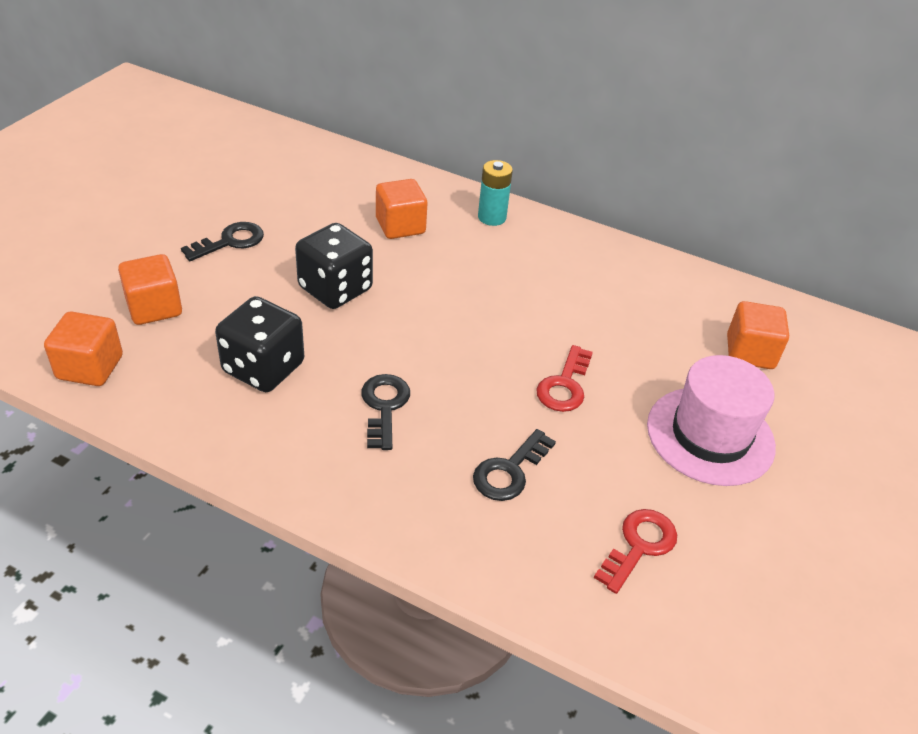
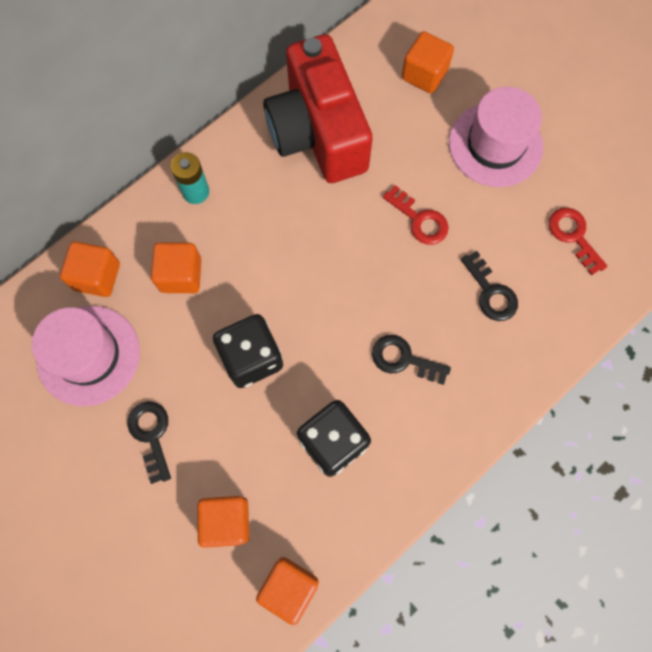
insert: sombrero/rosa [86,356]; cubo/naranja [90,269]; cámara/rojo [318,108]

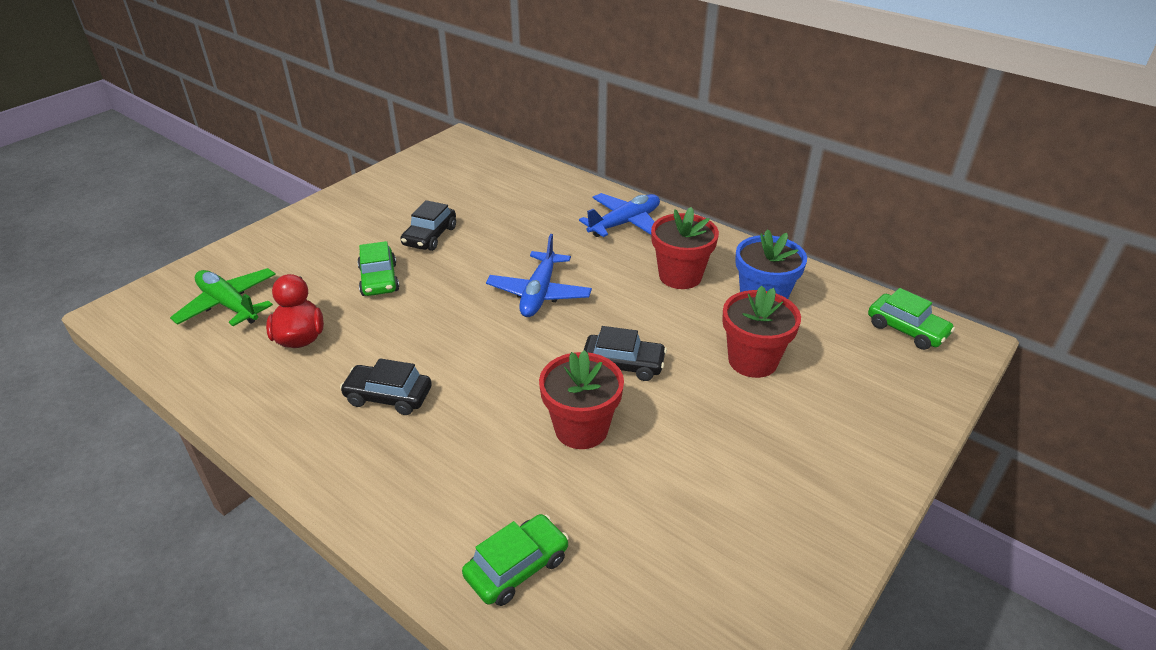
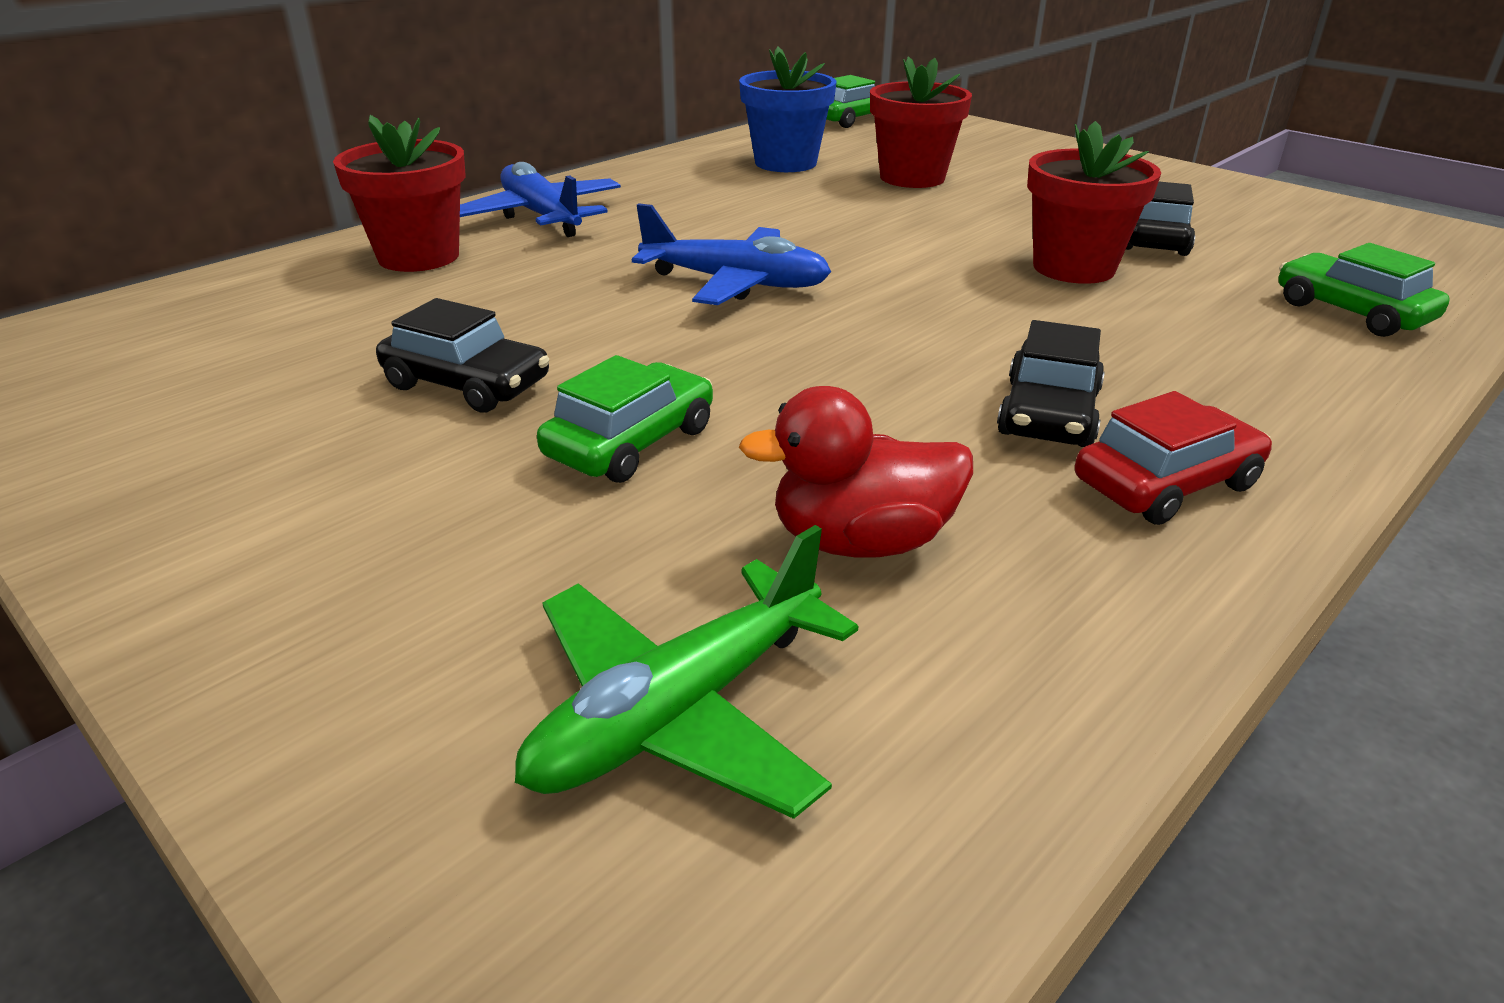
insert: coche/rojo [1173,458]
move: maceta/rojo [685,248] to [399,193]; coche/negro [625,353] to [1160,219]
rotate: coche/verde [378,268] = [625,419] 45 degrees counterclockwise

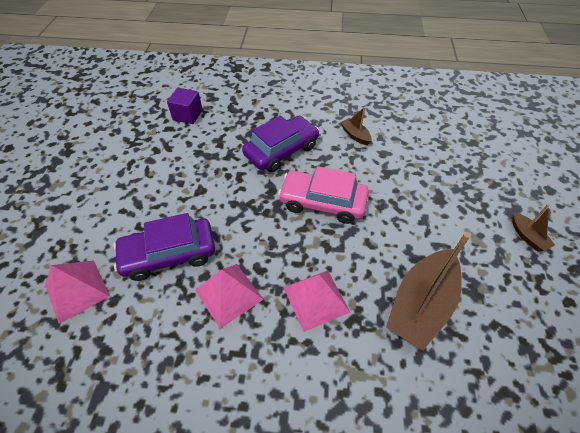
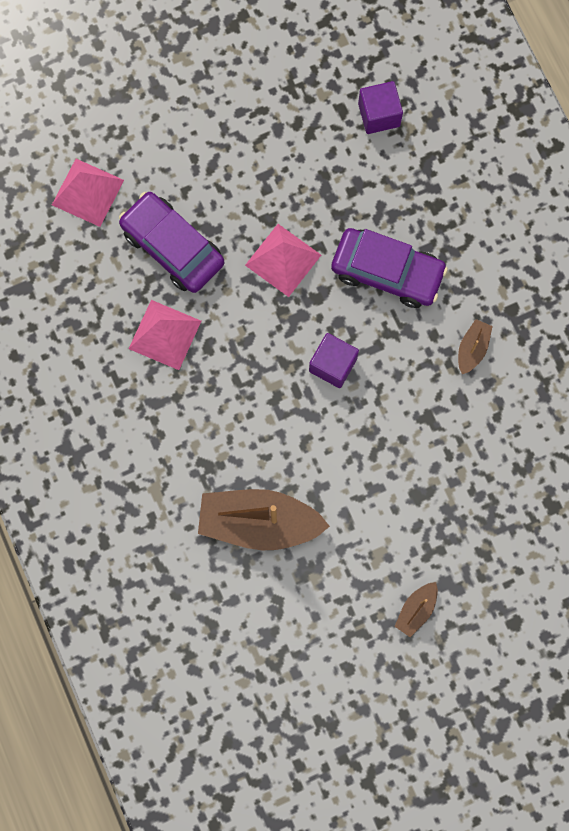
move: pirámide/rosa [317,301] to [283,260]
replace: coche/rosa [323,195] to cubo/morado [334,360]

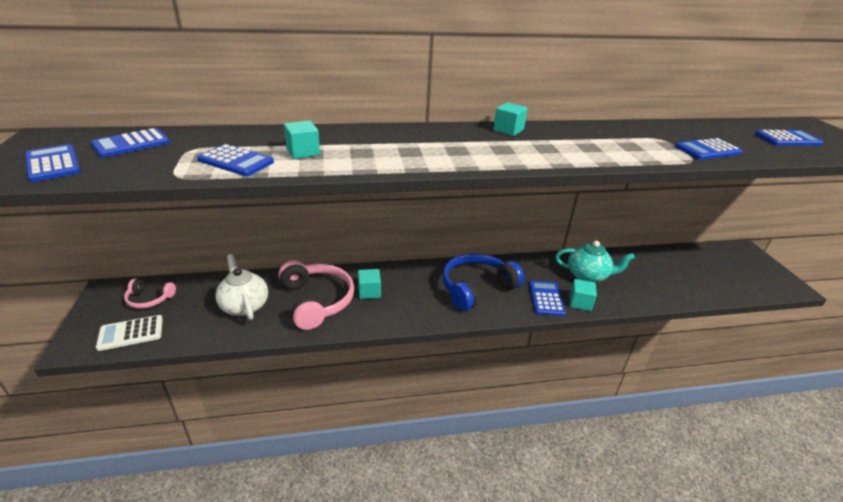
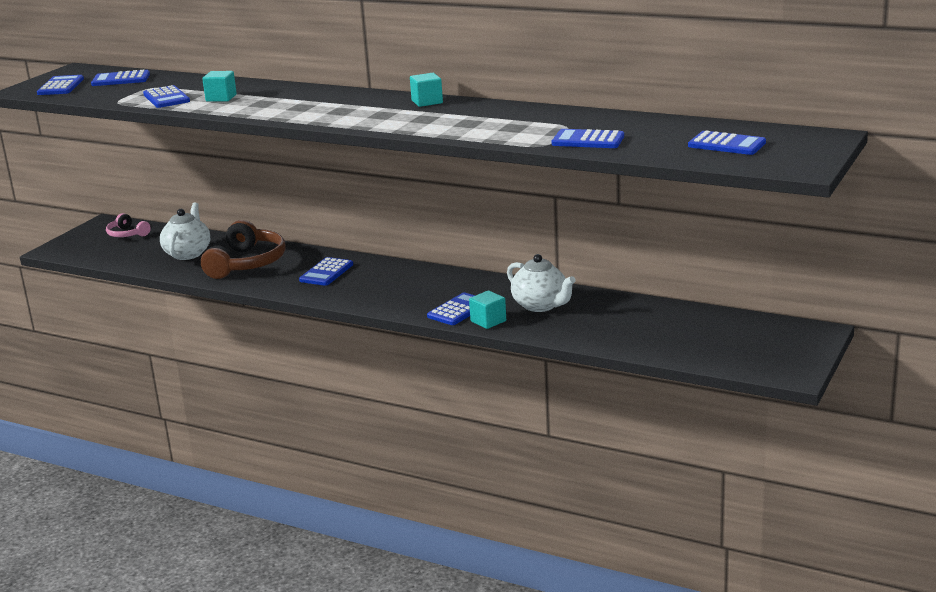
delete: calculadora/blanco [129,333]; cubo/turquesa [369,284]; auriculares/azul [483,282]
insert: calculadora/azul [326,271]
recolor: auriculares/rosa [316,295] to auriculares/marrón [243,249]; tetera/turquesa [595,262] to tetera/blanco [541,283]

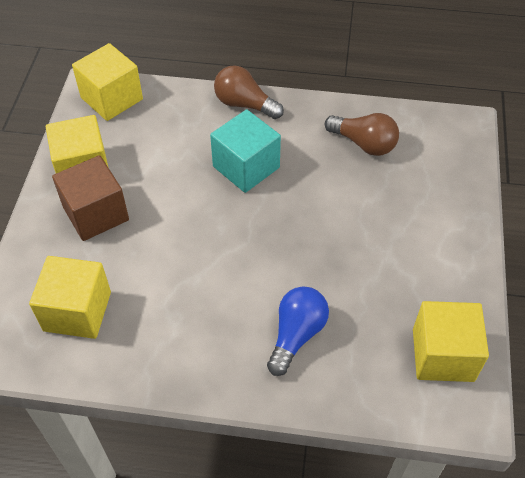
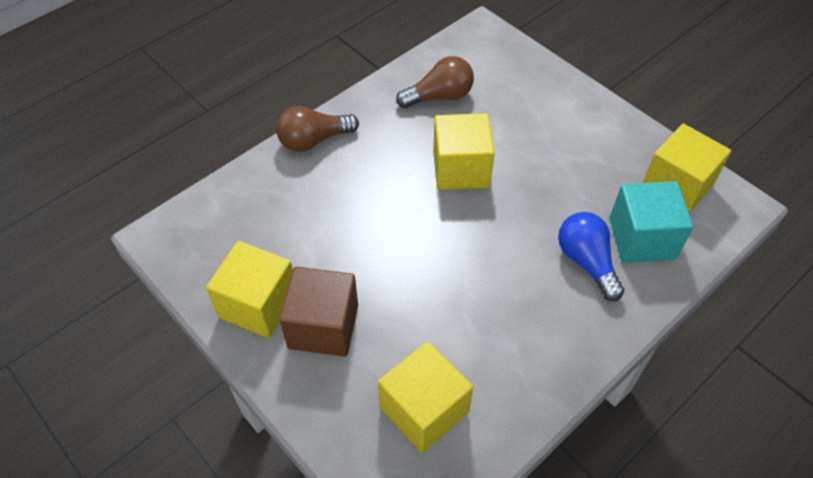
move: cubo/amarillo [107,82] to [464,151]; cubo/turquesa [245,151] to [651,222]

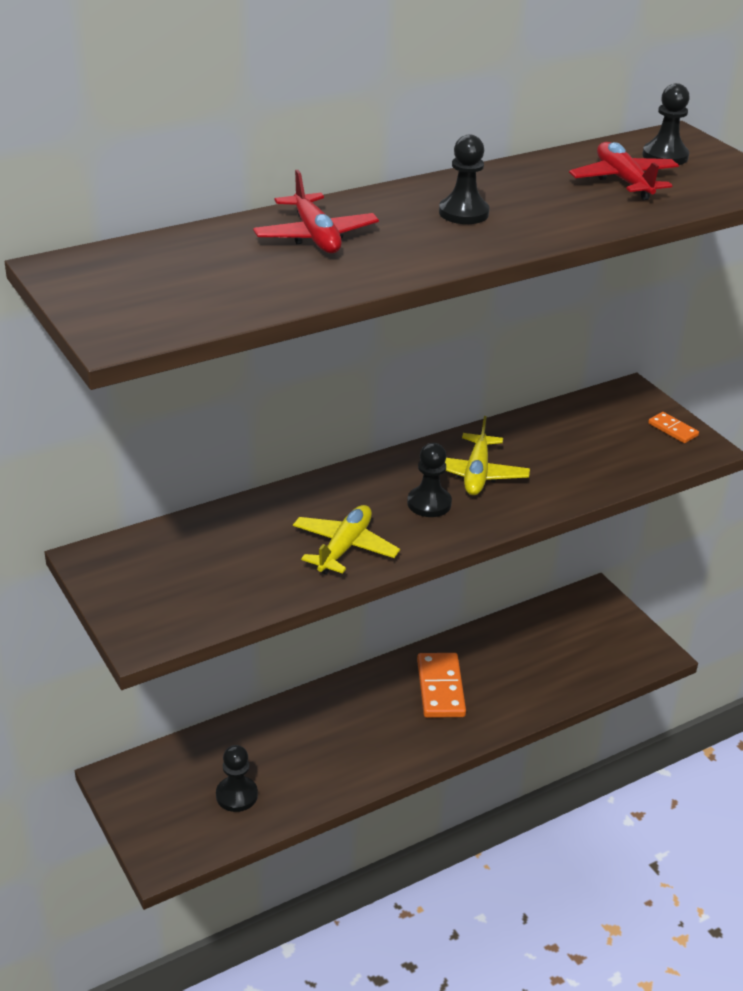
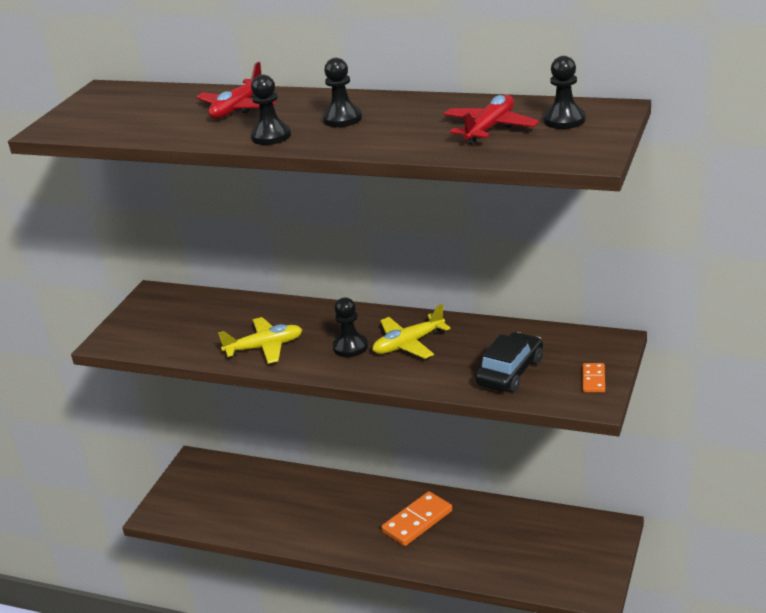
insert: coche/negro [509,362]
move: peón/negro [237,778] to [271,109]

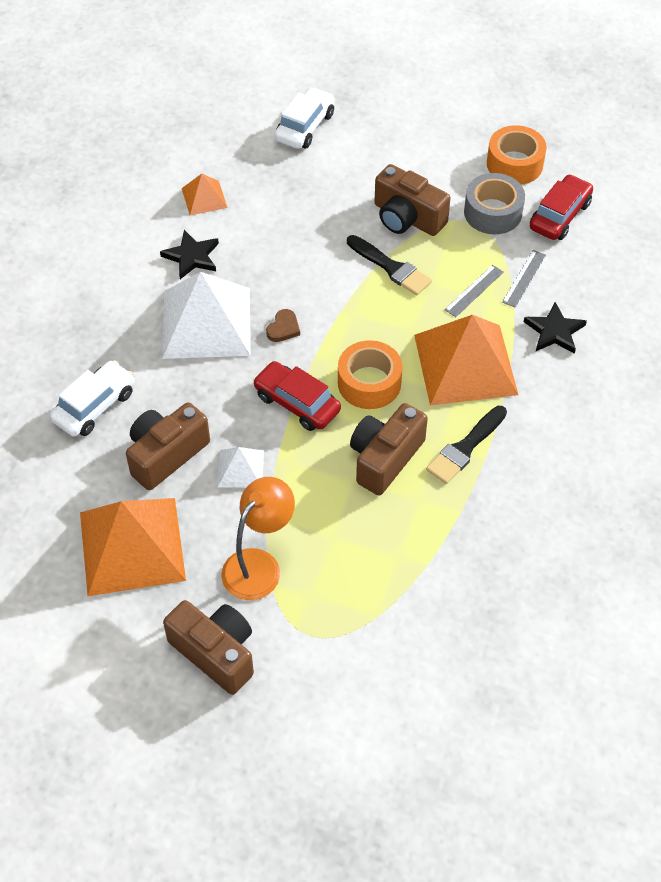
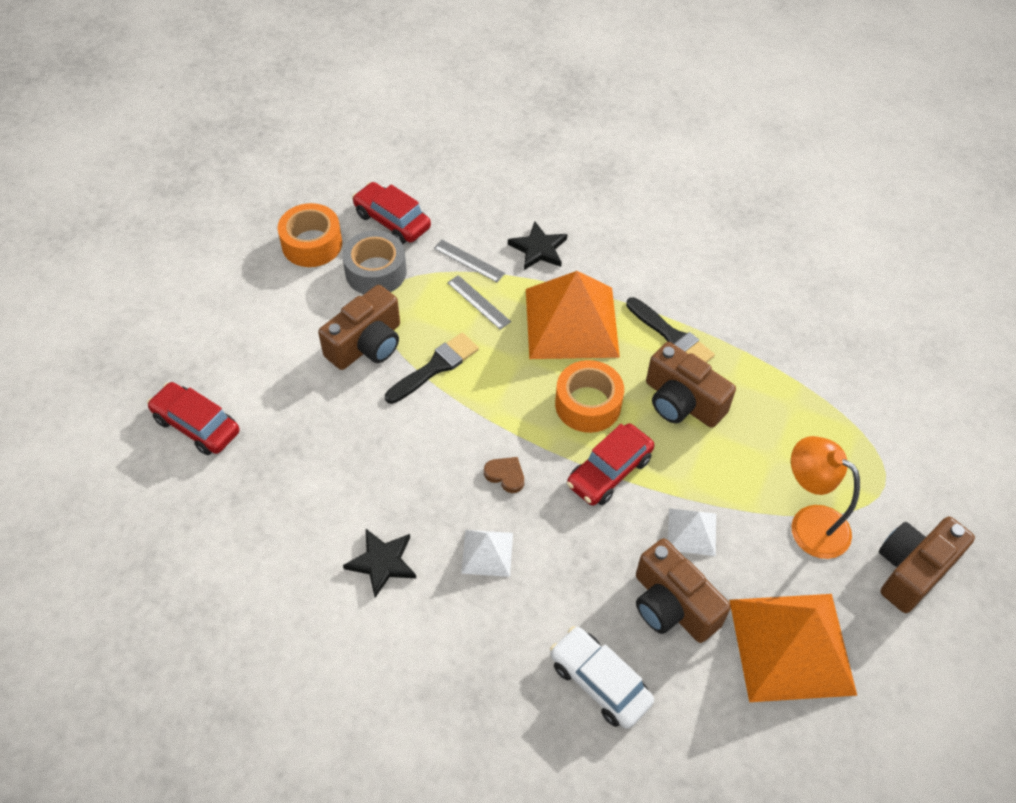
delete: pirámide/naranja [205,194]
recolor: coche/blanco [305,118] to coche/rojo [193,418]
resize: pirámide/blanco [206,315] = [487,553] x0.47

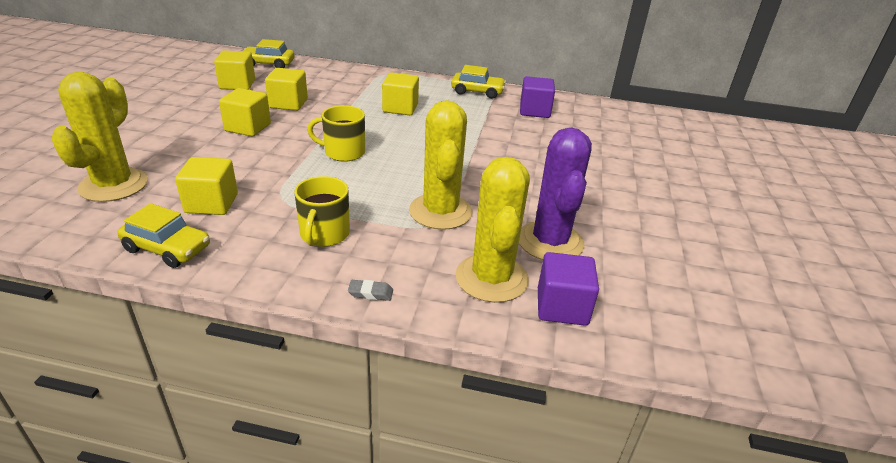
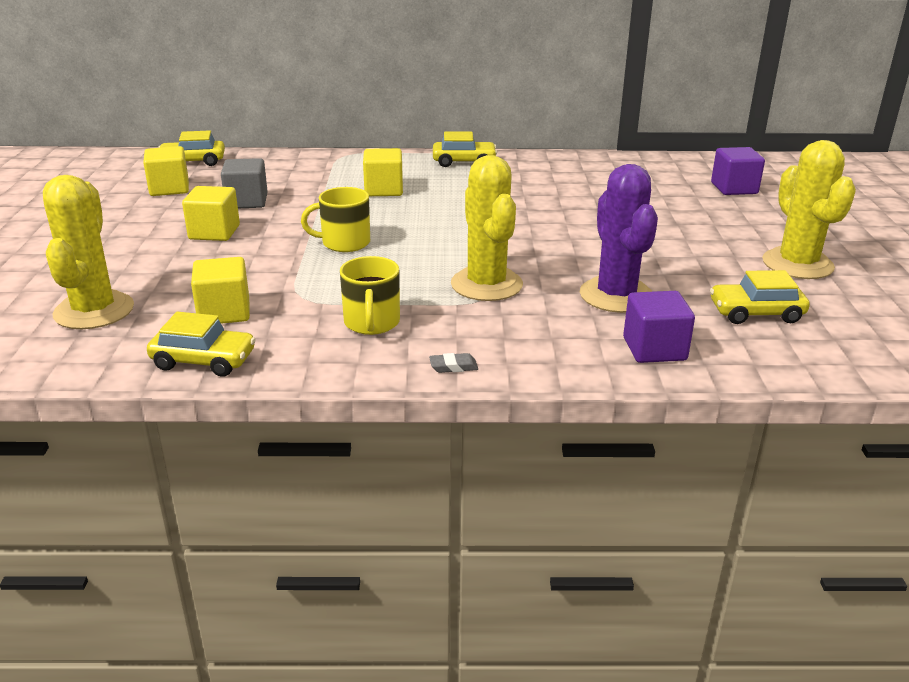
insert: coche/amarillo [760,297]
move: cubo/morado [537,97] to [738,171]; cactus/amarillo [492,230] to [809,209]
recolor: cubo/amarillo [286,89] to cubo/gris [244,183]

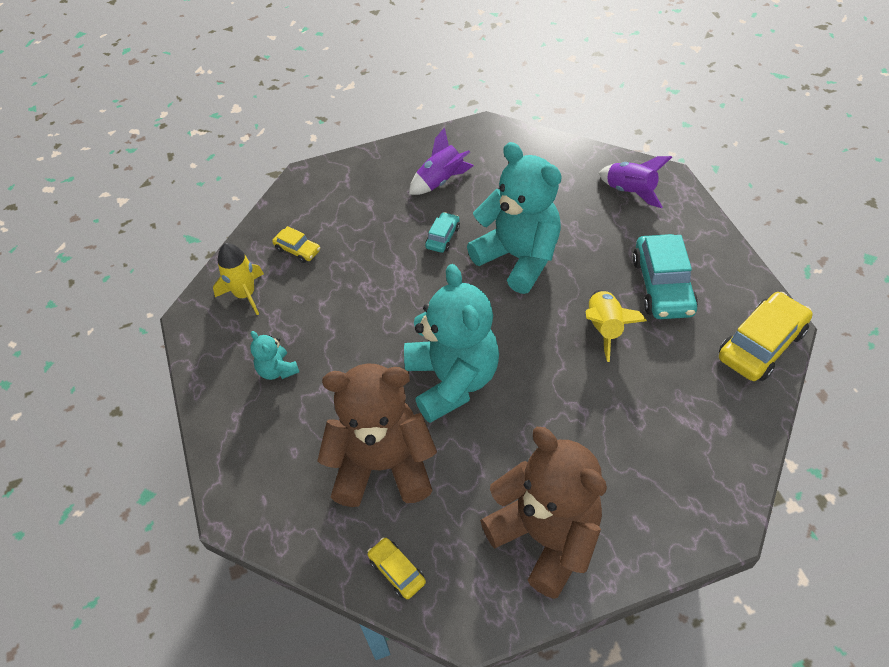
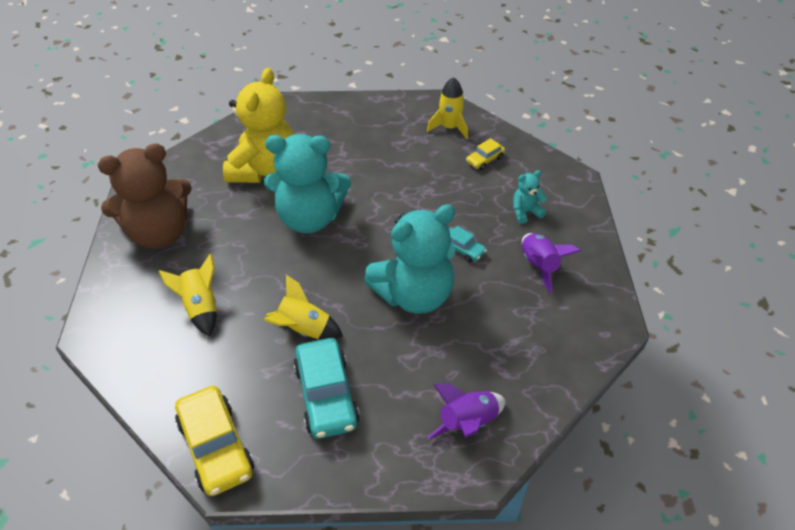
delete: coche/amarillo [396,568]
insert: cohete/amarillo [188,295]
move: osito/turquesa [274,355] to [530,197]
recolor: osito/marrón [377,435] to osito/amarillo [258,125]
rotate: coche/turquesa [665,276] = [326,388] 120 degrees counterclockwise

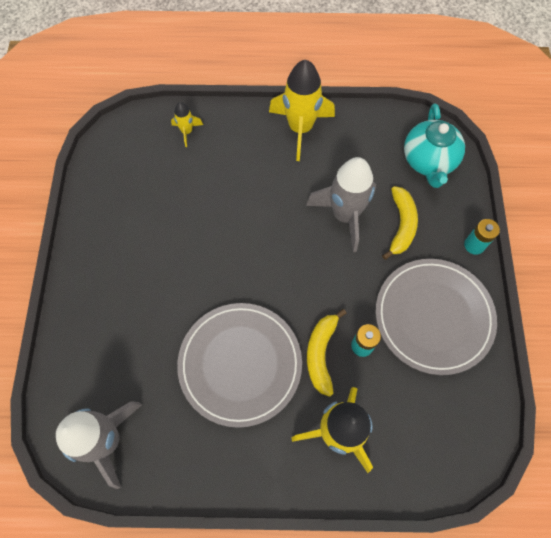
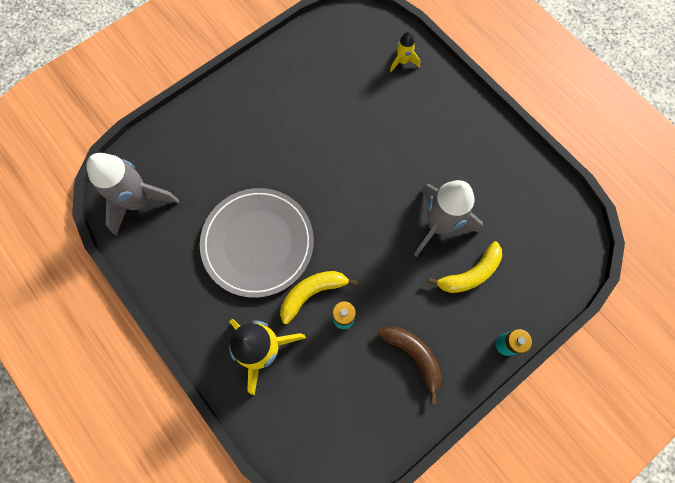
delete: cohete/amarillo [302,110]; tetera/turquesa [434,145]
replace: plato/gris [436,317] to plátano/marrón [410,365]

